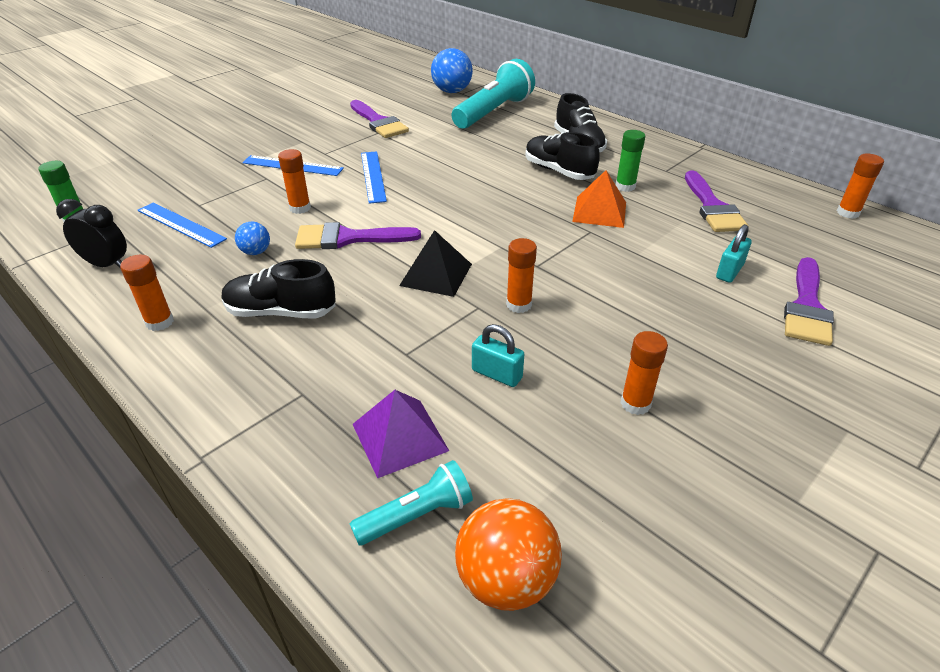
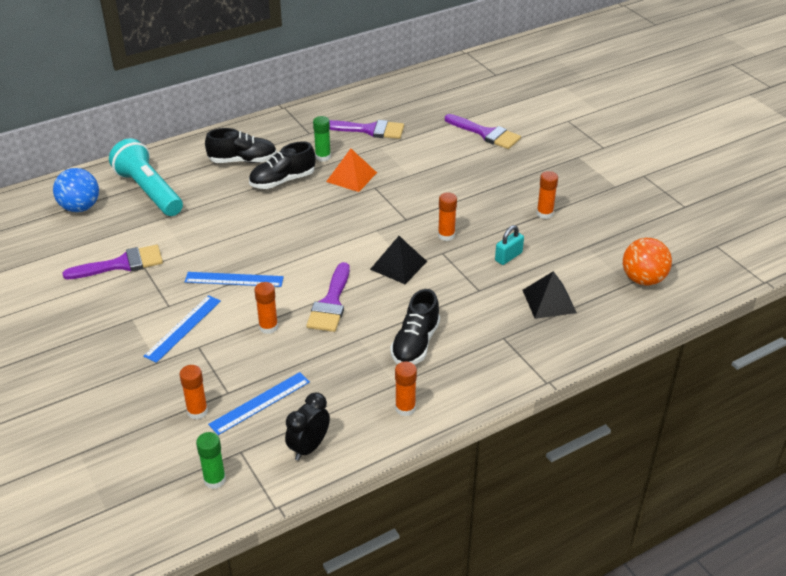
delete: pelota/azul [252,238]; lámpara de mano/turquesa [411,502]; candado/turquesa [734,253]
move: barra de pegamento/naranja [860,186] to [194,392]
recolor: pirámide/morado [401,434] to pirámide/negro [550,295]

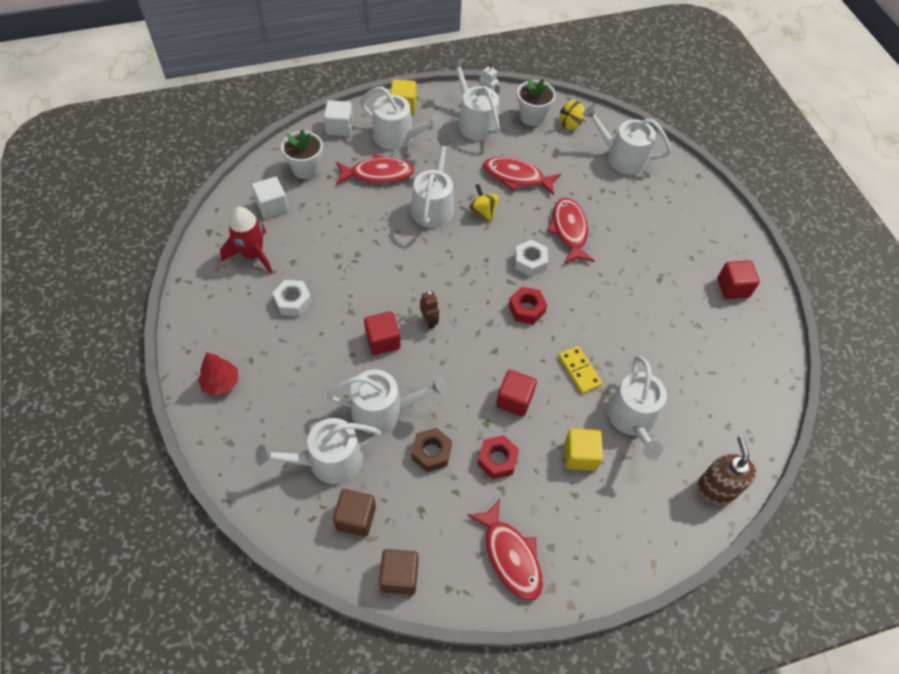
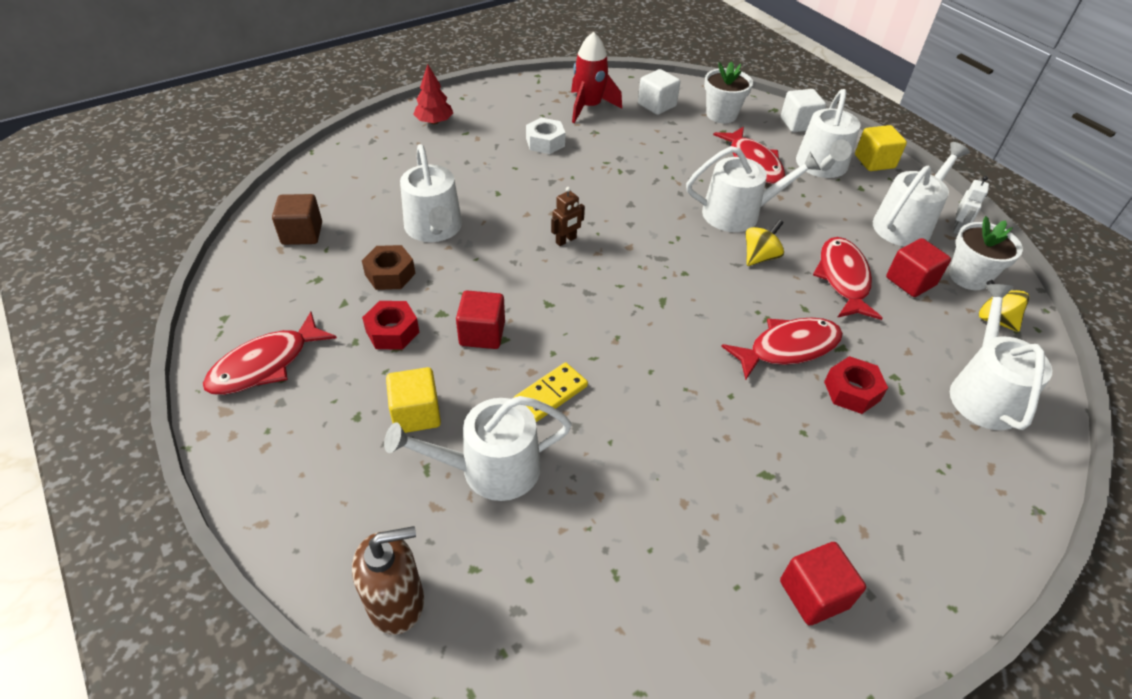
delete: regadera/blanco [318,451]; cubo/marrón [398,572]; tuerca/blanco [531,258]
move: tuerca/rojo [528,305] to [856,385]; cubo/rojo [382,333] to [918,267]

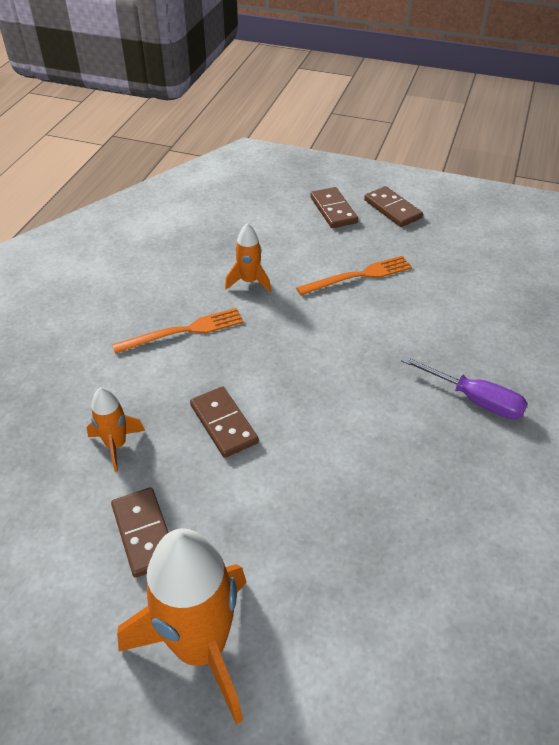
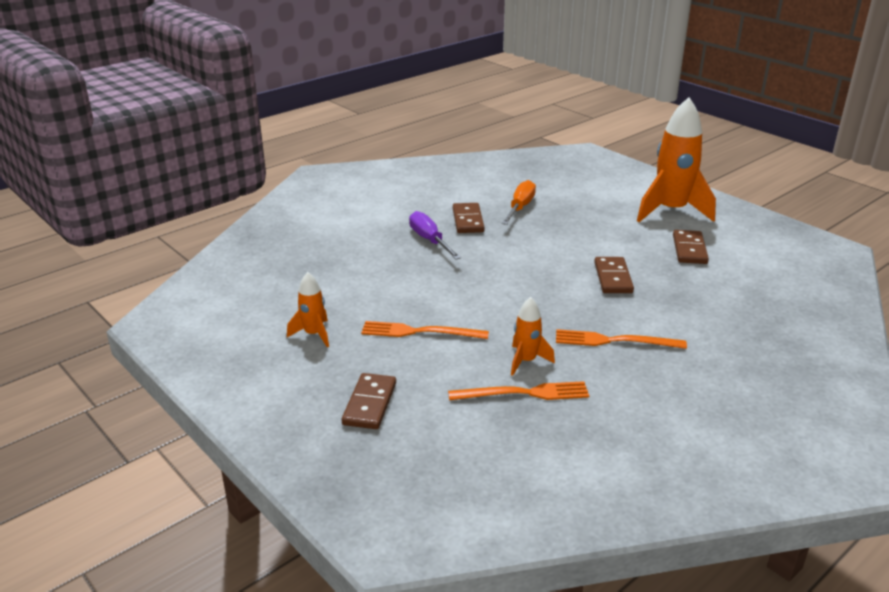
insert: tenedor/naranja [518,390]; destornillador/naranja [519,202]
move: cohete/naranja [116,429] to [308,309]; ficha de dominó/marrón [393,206] to [469,218]

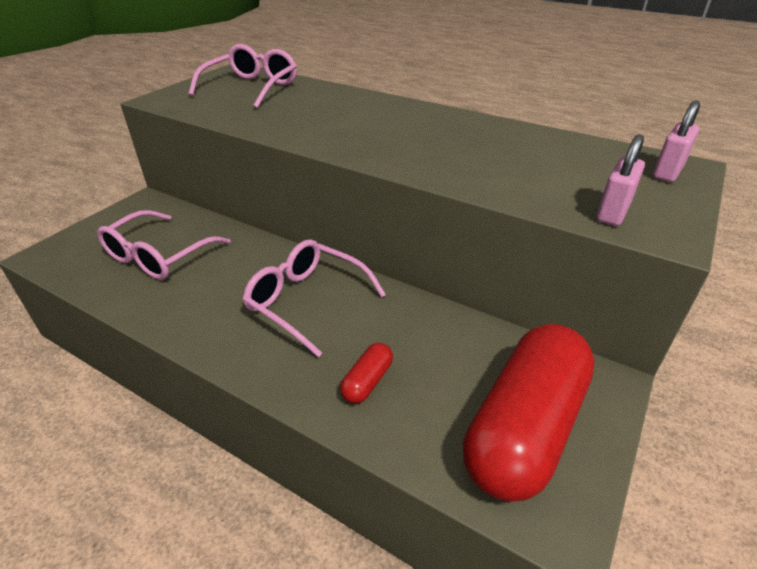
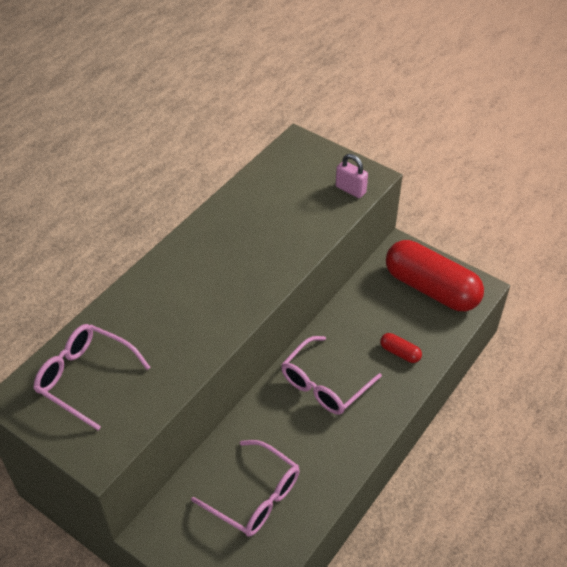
delete: candado/rosa [676,141]

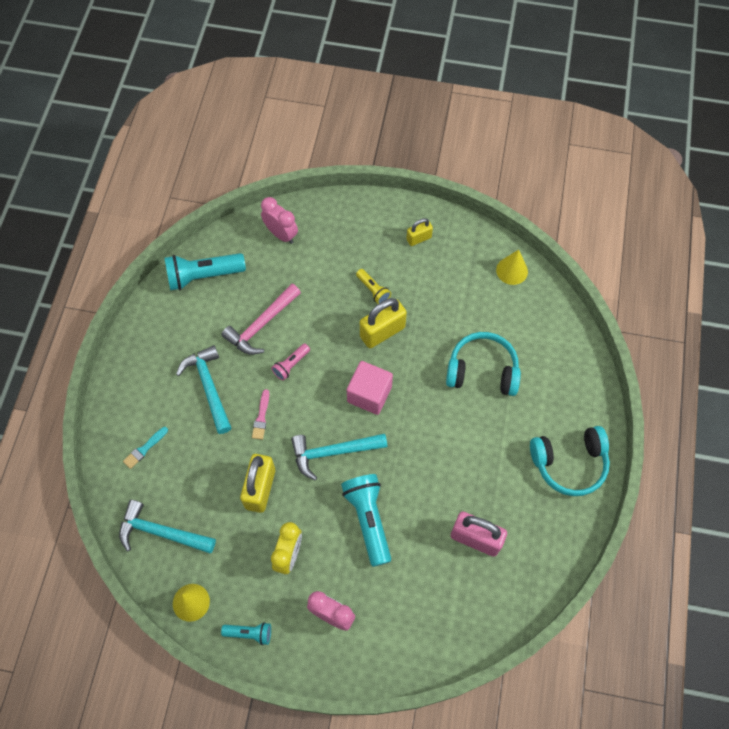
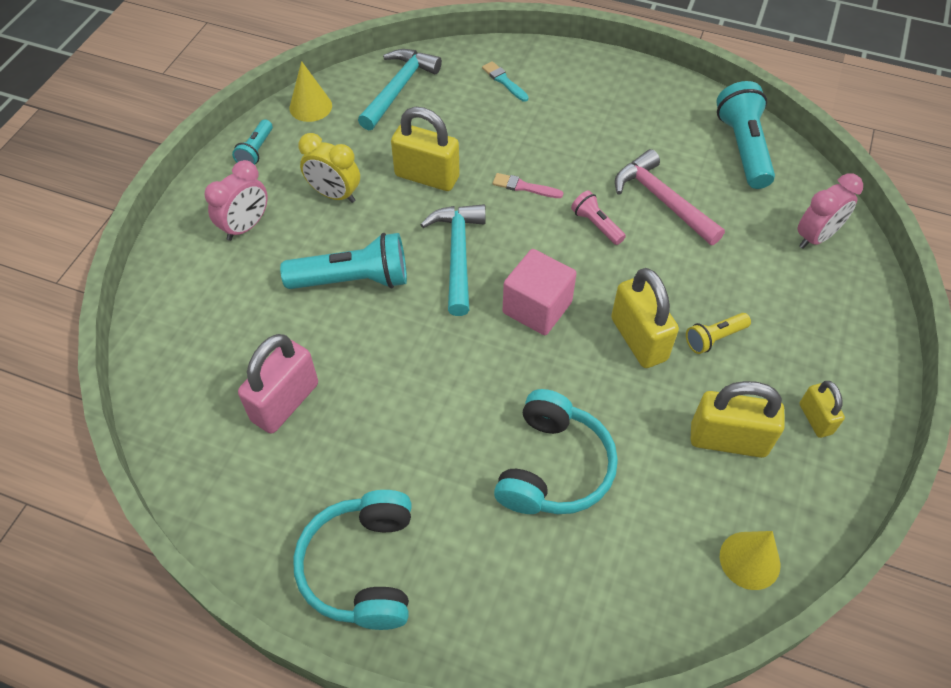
delete: martillo/turquesa [203,389]
insert: candado/amarillo [738,419]

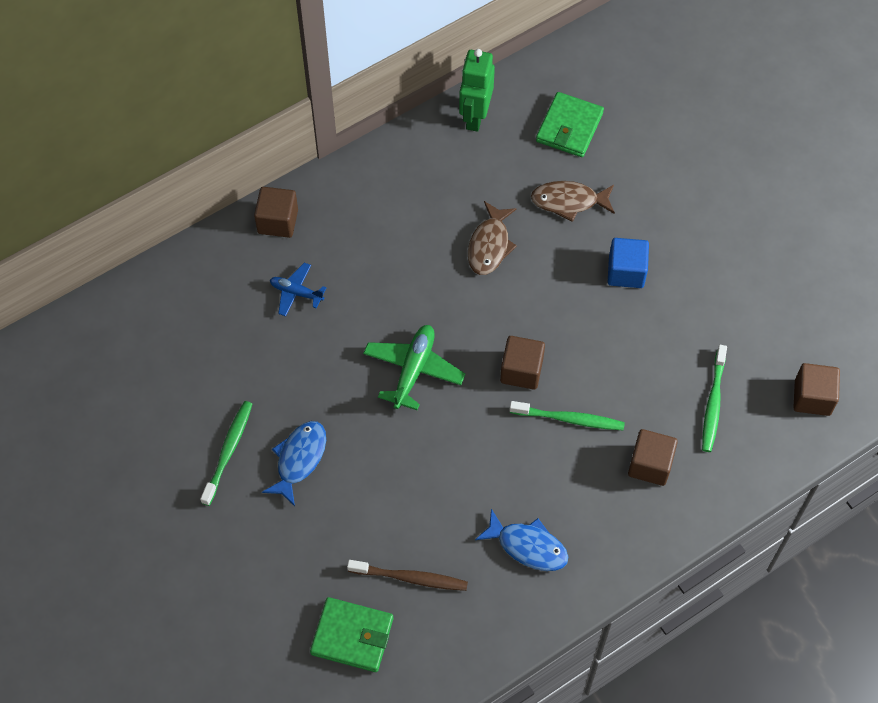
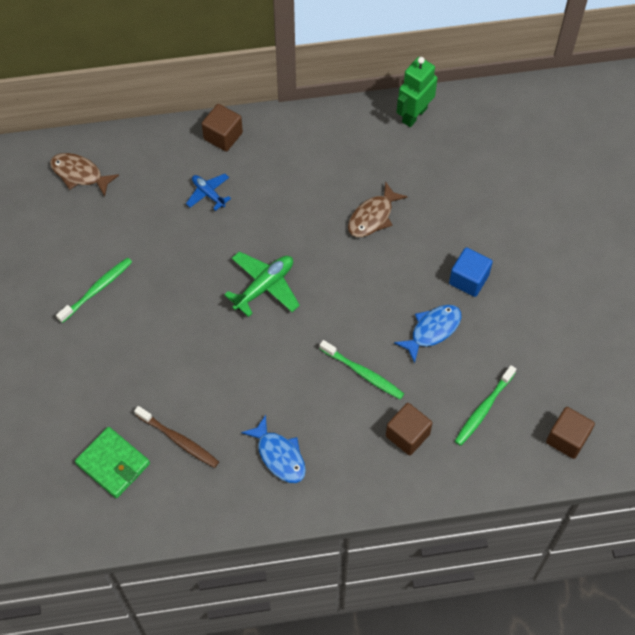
delete: cubo/marrón [522,363]; cartera/verde [570,124]
move: pez/marrón [573,201] to [84,174]; pez/azul [294,463] to [428,334]

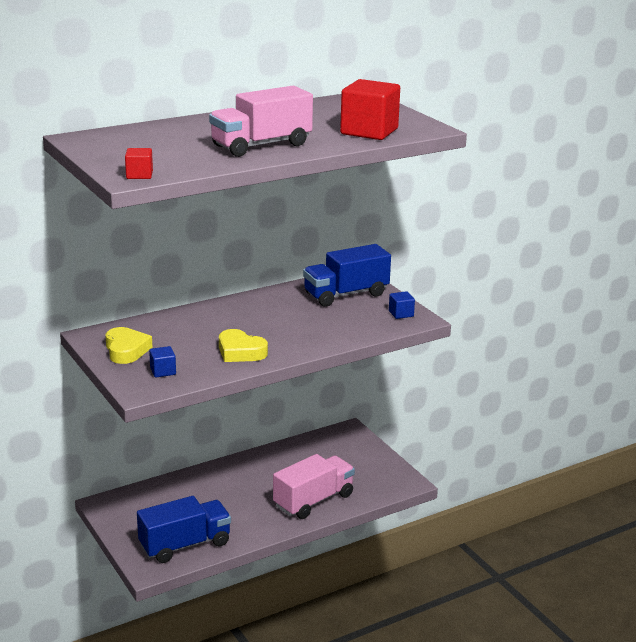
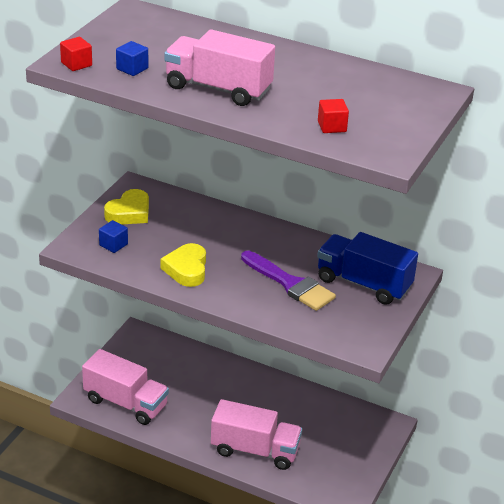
insert: pincel/morado [288,281]
move: cubo/azul [402,305] to [132,58]
recolor: camión/azul [184,529] to camión/rosa [125,387]
resize: cubo/rojo [370,109] = [333,116] x0.48

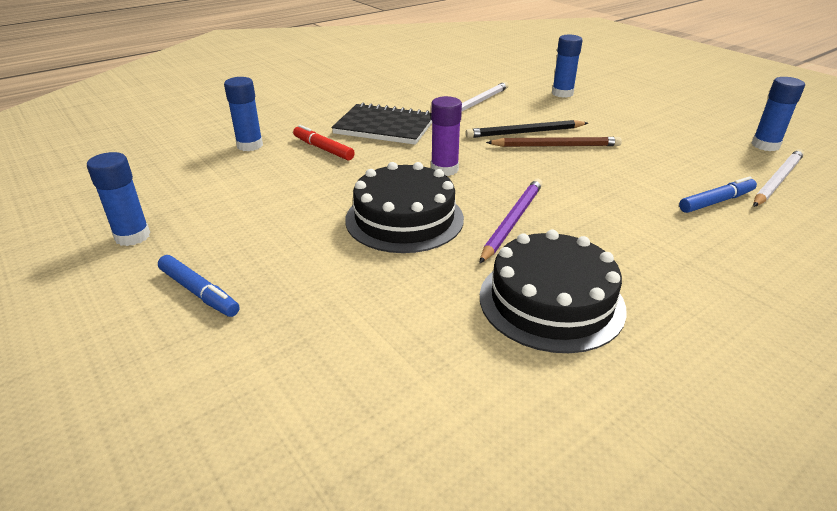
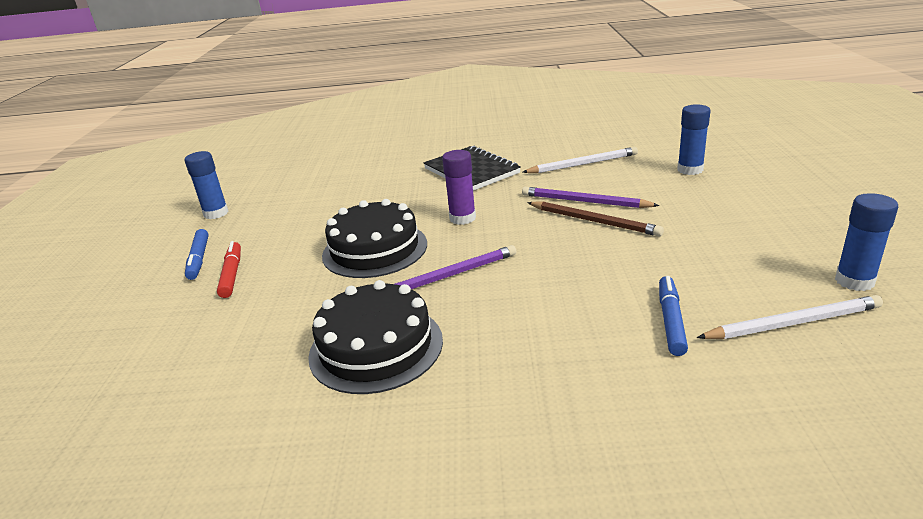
delete: barra de pegamento/azul [243,114]
move: rotulador/rojo [324,142] to [229,269]
recolor: lápiz/negro [526,129] to lápiz/morado [591,197]
rotate: rotulador/azul [718,194] = [673,316] 90 degrees counterclockwise

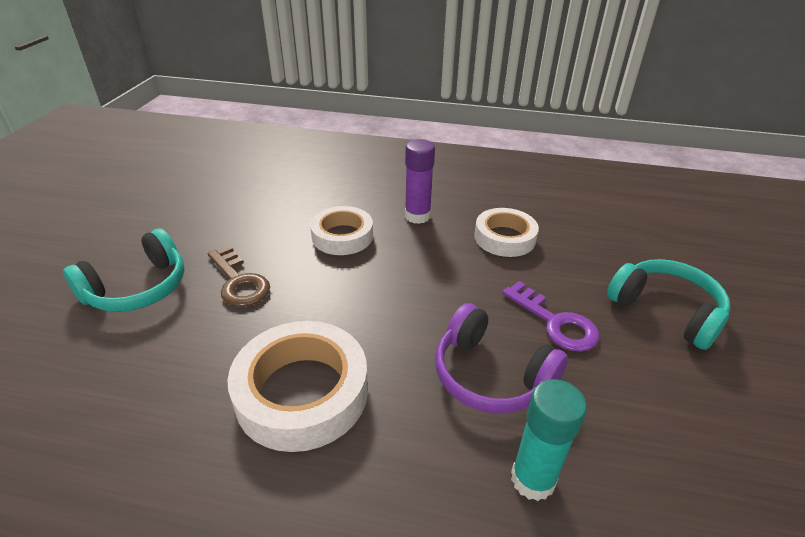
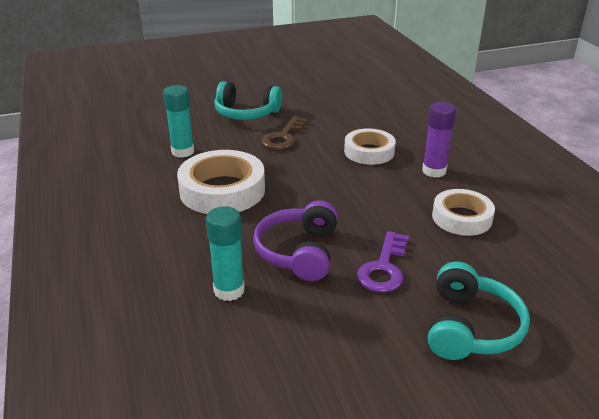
insert: barra de pegamento/turquesa [178,121]

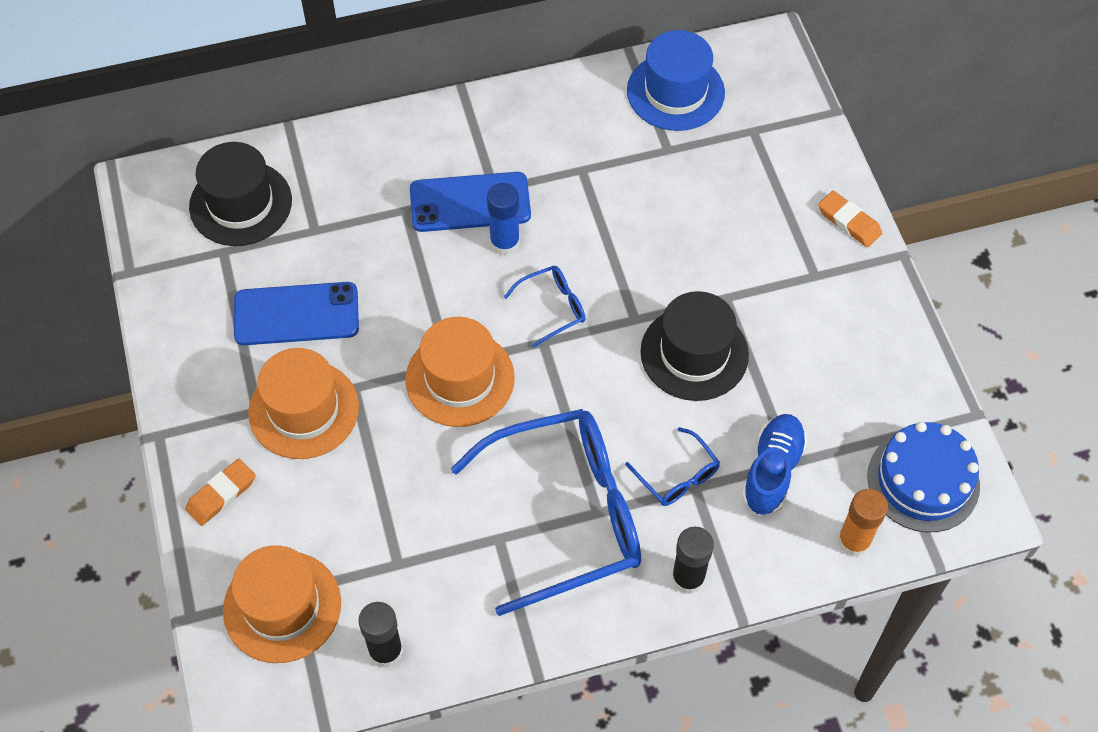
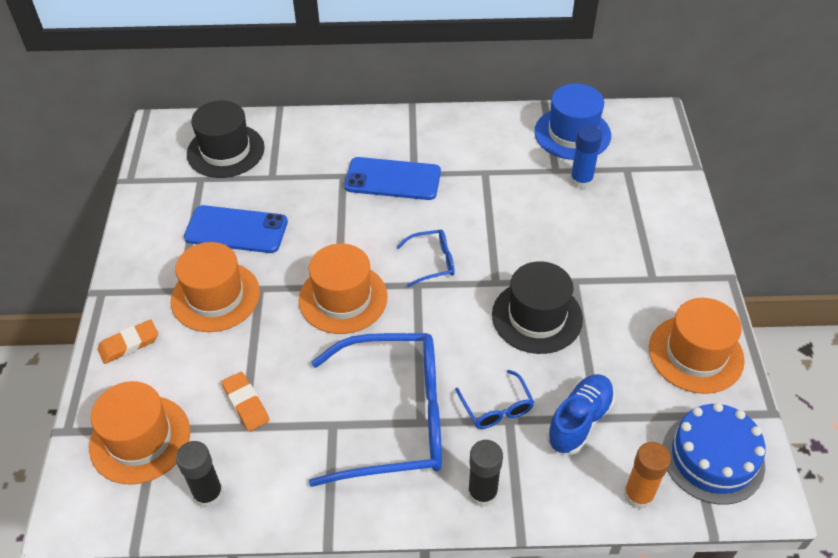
insert: sombrero/naranja [697,346]
move: goma de borrar/naranja [850,219] to [245,401]; barra de pegamento/azul [503,219] to [586,157]

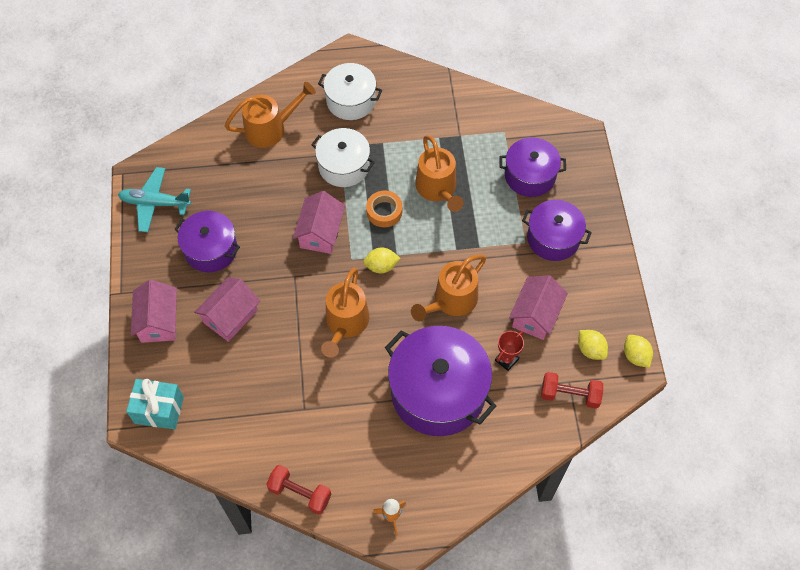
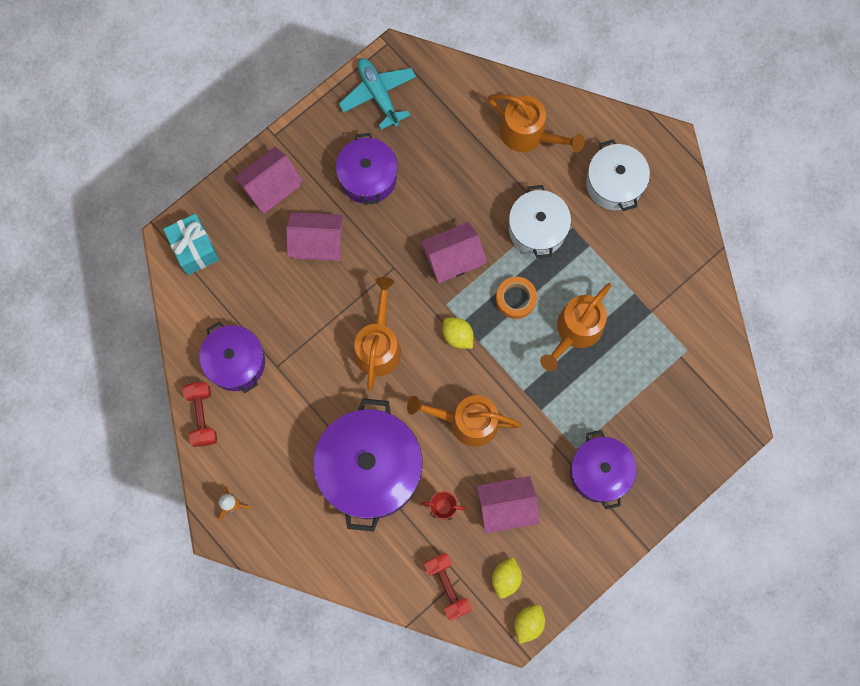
move: olla/morado [533,167] to [232,357]
rotate: regadera/naranja [345,313] = [377,334] 120 degrees clockwise

